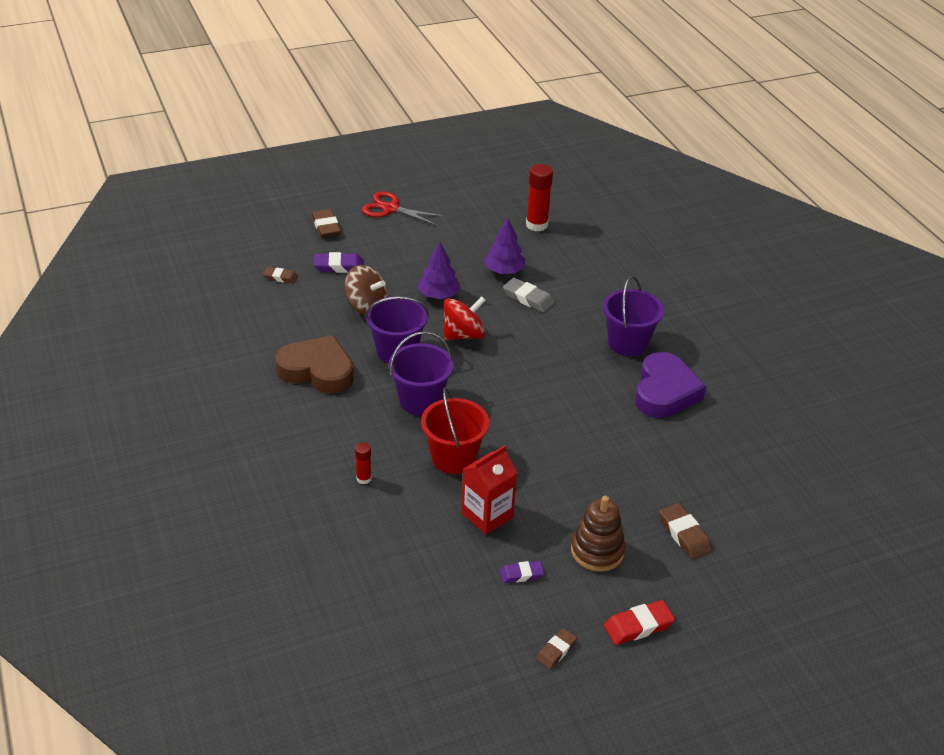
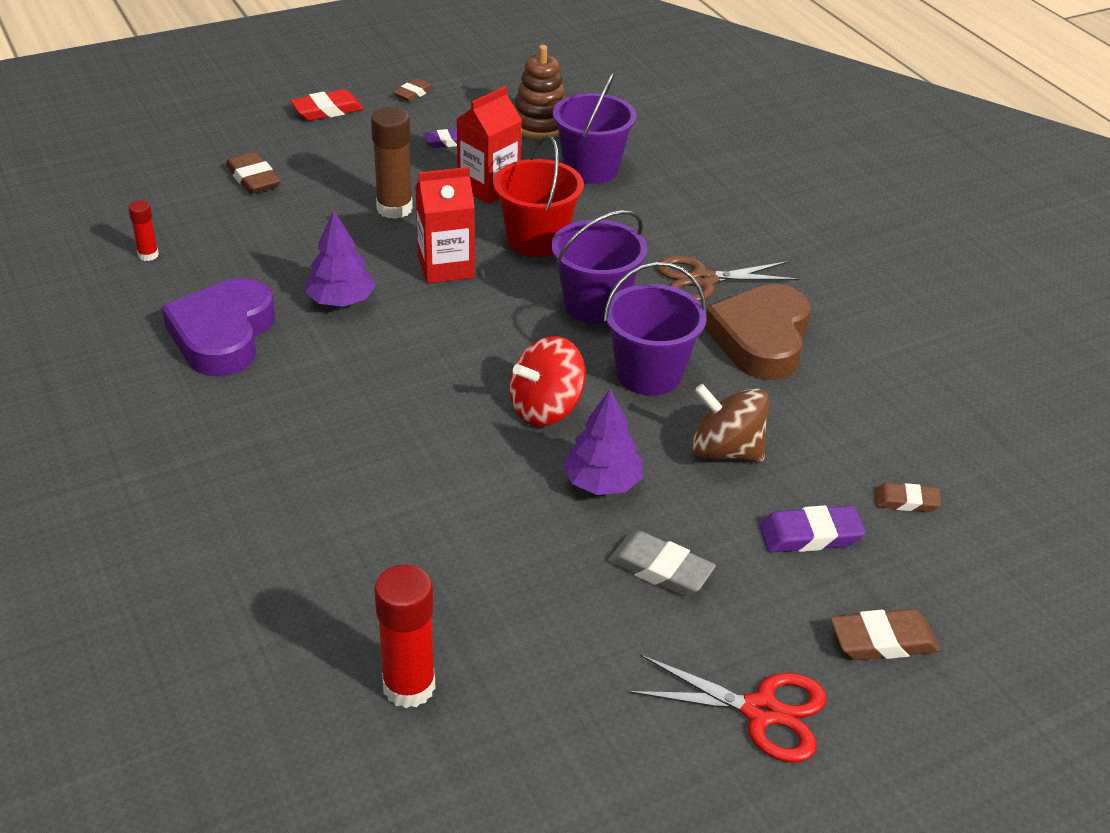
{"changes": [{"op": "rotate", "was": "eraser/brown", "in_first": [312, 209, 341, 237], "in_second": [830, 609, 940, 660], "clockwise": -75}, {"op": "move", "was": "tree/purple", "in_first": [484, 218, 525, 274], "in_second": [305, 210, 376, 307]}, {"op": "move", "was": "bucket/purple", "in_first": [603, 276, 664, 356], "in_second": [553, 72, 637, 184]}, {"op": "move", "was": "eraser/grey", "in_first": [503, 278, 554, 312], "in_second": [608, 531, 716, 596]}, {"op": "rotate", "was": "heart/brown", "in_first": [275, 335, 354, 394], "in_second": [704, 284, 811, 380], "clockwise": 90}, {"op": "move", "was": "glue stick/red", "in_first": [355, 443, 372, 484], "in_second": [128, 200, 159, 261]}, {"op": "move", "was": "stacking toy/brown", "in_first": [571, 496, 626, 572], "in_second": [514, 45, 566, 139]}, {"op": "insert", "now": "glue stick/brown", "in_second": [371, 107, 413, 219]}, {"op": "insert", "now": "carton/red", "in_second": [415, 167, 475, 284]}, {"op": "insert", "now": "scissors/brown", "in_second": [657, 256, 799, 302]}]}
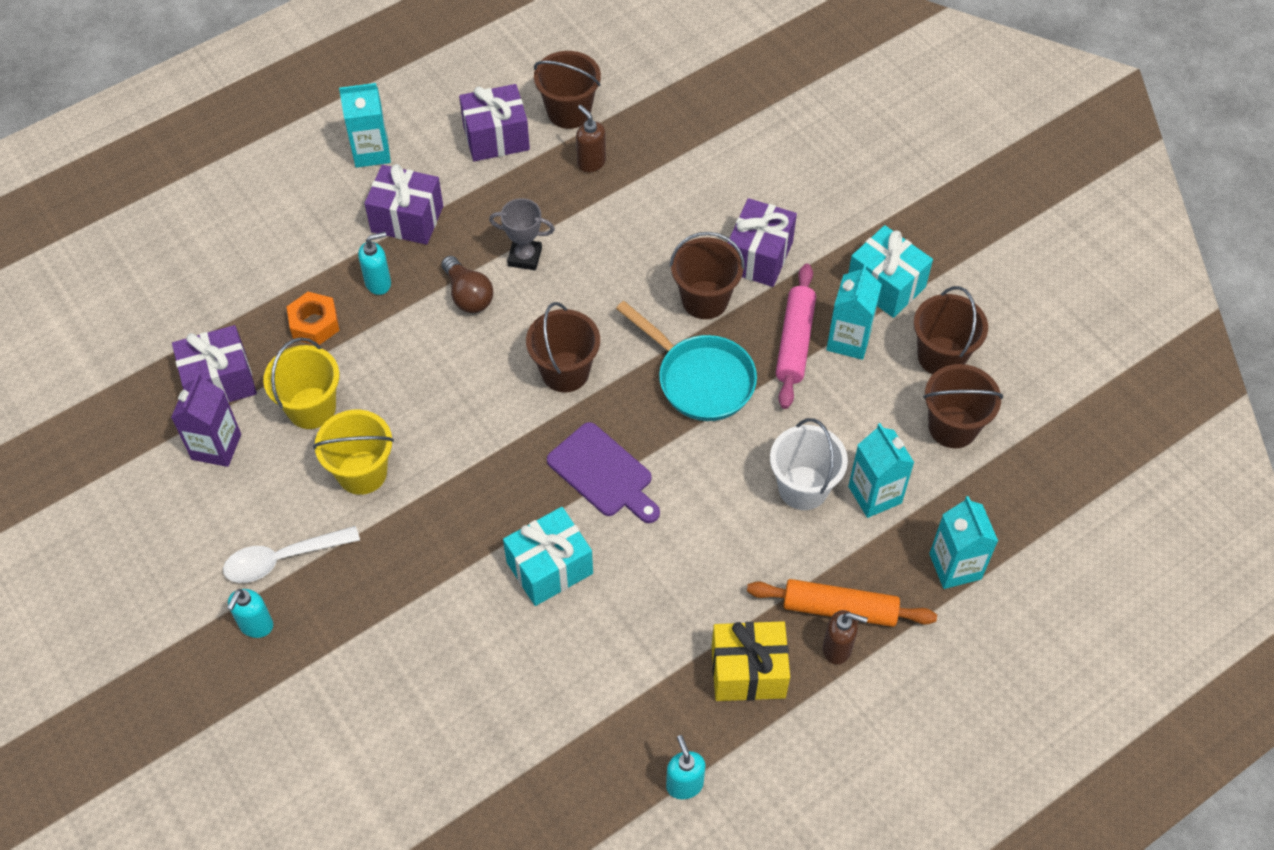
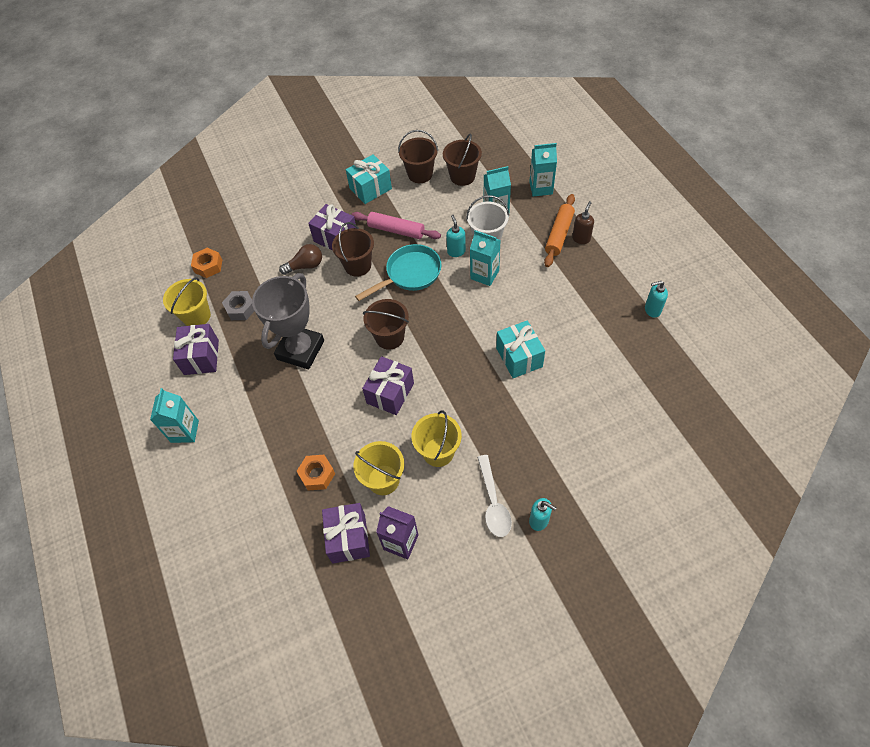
{"changes": [{"op": "recolor", "was": "bucket/brown", "now": "bucket/yellow", "in_first": [534, 51, 601, 129], "in_second": [163, 277, 211, 326]}, {"op": "replace", "was": "soap dispenser/brown", "now": "nut/grey", "in_first": [576, 105, 606, 172], "in_second": [222, 291, 254, 320]}, {"op": "move", "was": "gift/purple", "in_first": [364, 164, 443, 245], "in_second": [362, 356, 414, 415]}, {"op": "resize", "was": "trophy/grey", "in_first": [489, 198, 555, 270], "in_second": [252, 273, 324, 369], "ratio": 2.01}, {"op": "move", "was": "soap dispenser/turquoise", "in_first": [358, 232, 391, 295], "in_second": [446, 215, 466, 257]}, {"op": "move", "was": "light bulb/brown", "in_first": [441, 256, 494, 313], "in_second": [279, 244, 322, 275]}, {"op": "move", "was": "carton/turquoise", "in_first": [826, 264, 882, 360], "in_second": [470, 230, 501, 286]}, {"op": "delete", "was": "cutting board/purple", "in_first": [547, 422, 660, 523]}, {"op": "delete", "was": "gift/yellow", "in_first": [712, 621, 790, 701]}, {"op": "insert", "now": "nut/orange", "in_second": [191, 248, 222, 278]}]}
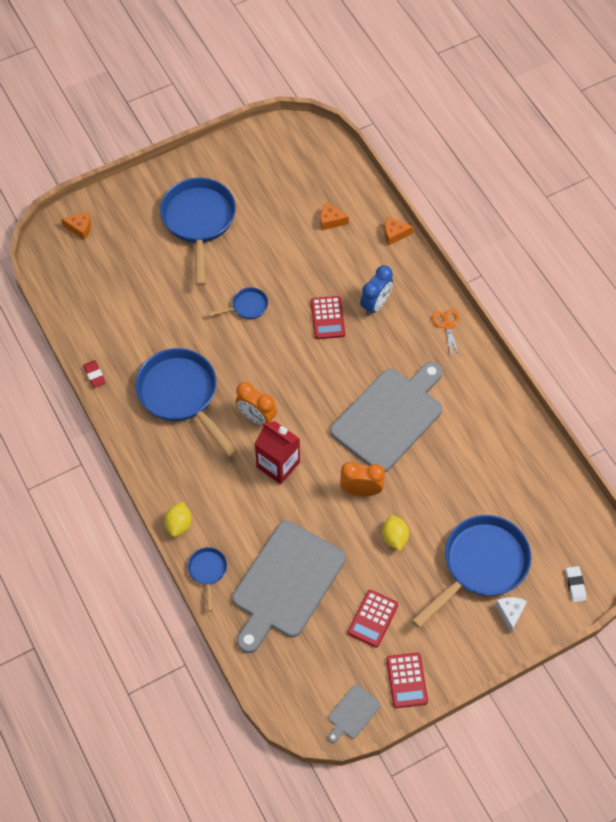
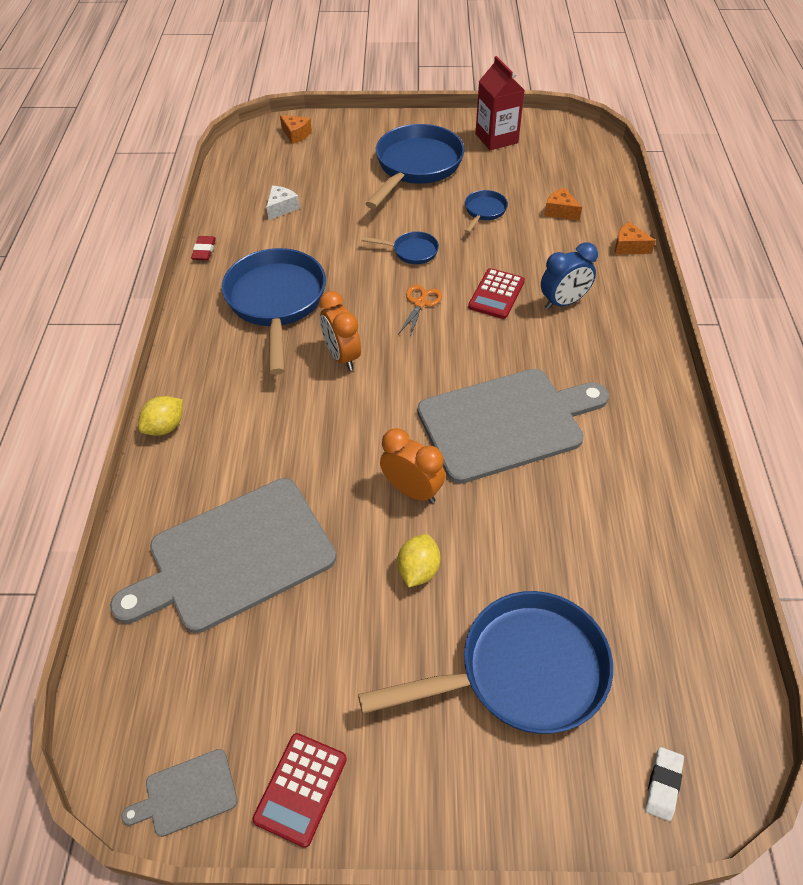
{"changes": [{"op": "move", "was": "scissors/orange", "in_first": [432, 309, 460, 356], "in_second": [398, 285, 442, 337]}, {"op": "move", "was": "carton/red", "in_first": [255, 421, 300, 484], "in_second": [476, 56, 524, 150]}, {"op": "move", "was": "pan/blue", "in_first": [188, 547, 227, 612], "in_second": [465, 190, 508, 233]}, {"op": "delete", "was": "calculator/red", "in_first": [348, 590, 398, 648]}, {"op": "move", "was": "cheese/white", "in_first": [495, 597, 527, 633], "in_second": [266, 186, 300, 220]}]}
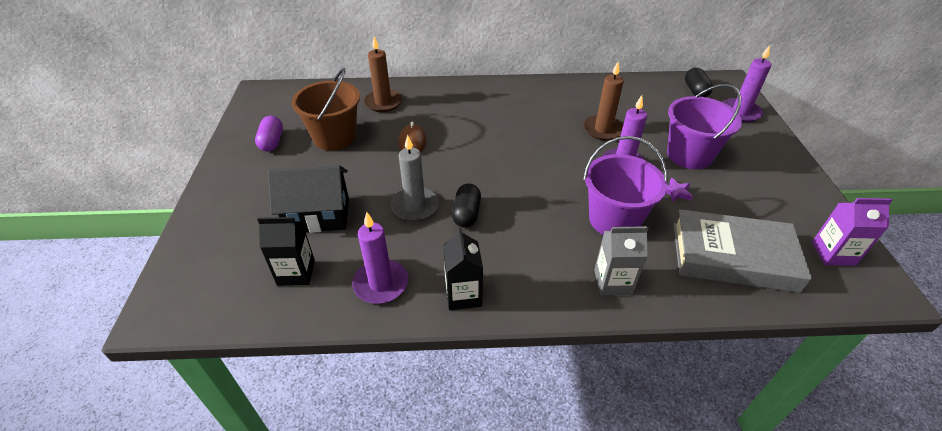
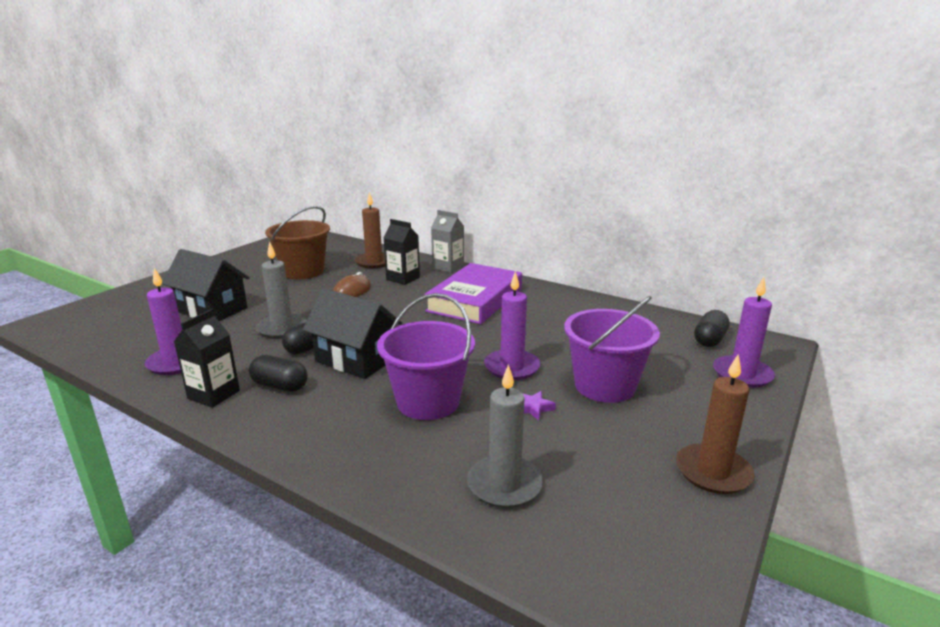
{"changes": [{"op": "move", "was": "candle/brown", "in_first": [583, 62, 624, 141], "in_second": [676, 354, 754, 494]}, {"op": "delete", "was": "capsule/purple", "in_first": [255, 116, 283, 152]}, {"op": "delete", "was": "carton/purple", "in_first": [812, 198, 893, 266]}, {"op": "replace", "was": "book/grey", "now": "candle/grey", "in_first": [673, 209, 812, 293], "in_second": [467, 364, 543, 508]}, {"op": "move", "was": "carton/black", "in_first": [257, 217, 315, 286], "in_second": [384, 219, 420, 285]}, {"op": "move", "was": "carton/grey", "in_first": [594, 226, 649, 295], "in_second": [431, 210, 464, 273]}, {"op": "insert", "now": "book/purple", "in_second": [424, 263, 522, 324]}, {"op": "insert", "now": "house/black", "in_second": [303, 288, 402, 379]}, {"op": "insert", "now": "capsule/black", "in_second": [249, 355, 308, 392]}]}
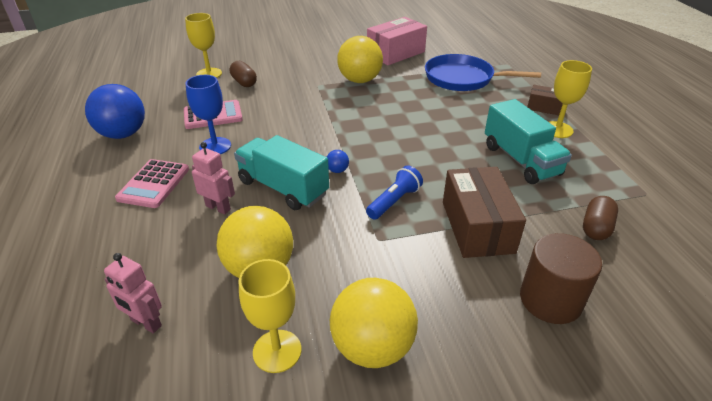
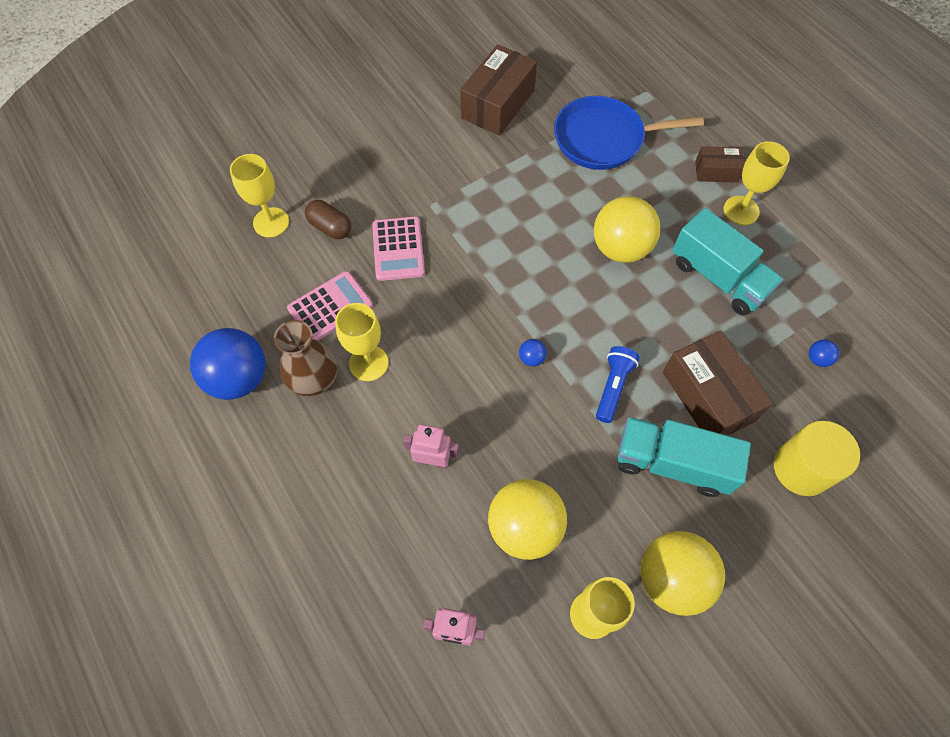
{"changes": [{"op": "recolor", "was": "box/pink", "now": "box/brown", "in_first": [367, 17, 427, 65], "in_second": [460, 44, 537, 136]}, {"op": "move", "was": "ball/yellow", "in_first": [337, 36, 383, 83], "in_second": [594, 196, 660, 263]}, {"op": "recolor", "was": "goblet/blue", "now": "goblet/yellow", "in_first": [185, 75, 231, 154], "in_second": [335, 303, 388, 381]}, {"op": "move", "was": "truck/turquoise", "in_first": [234, 135, 329, 210], "in_second": [617, 417, 751, 497]}, {"op": "move", "was": "calculator/pink", "in_first": [115, 159, 189, 208], "in_second": [372, 216, 425, 281]}, {"op": "replace", "was": "capsule/brown", "now": "ball/blue", "in_first": [583, 196, 618, 240], "in_second": [809, 340, 839, 367]}, {"op": "recolor", "was": "cylinder/brown", "now": "cylinder/yellow", "in_first": [520, 233, 602, 324], "in_second": [774, 421, 860, 496]}, {"op": "insert", "now": "vase/brown", "in_second": [274, 320, 337, 396]}]}
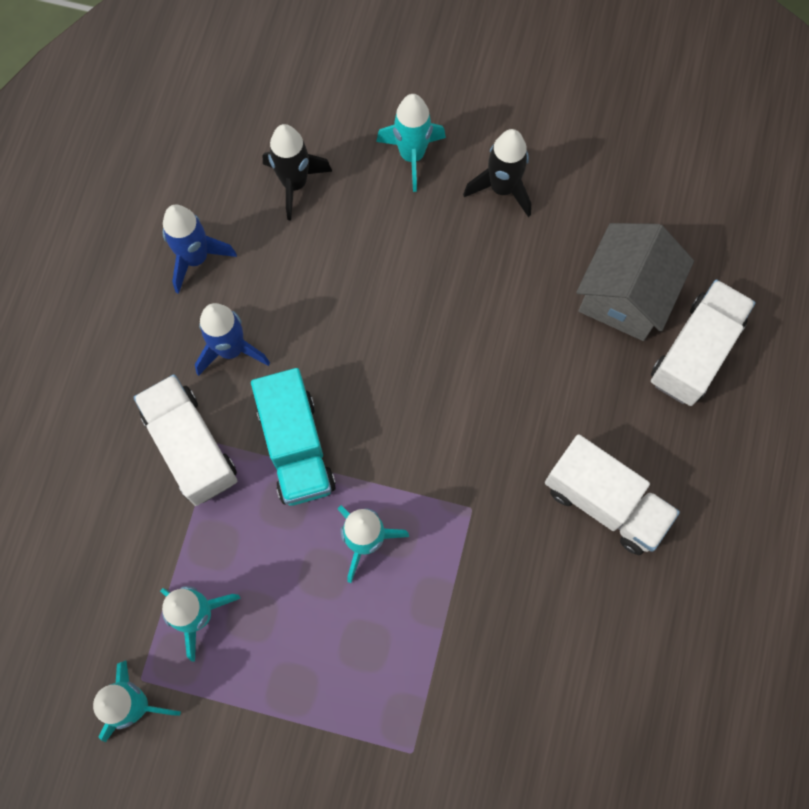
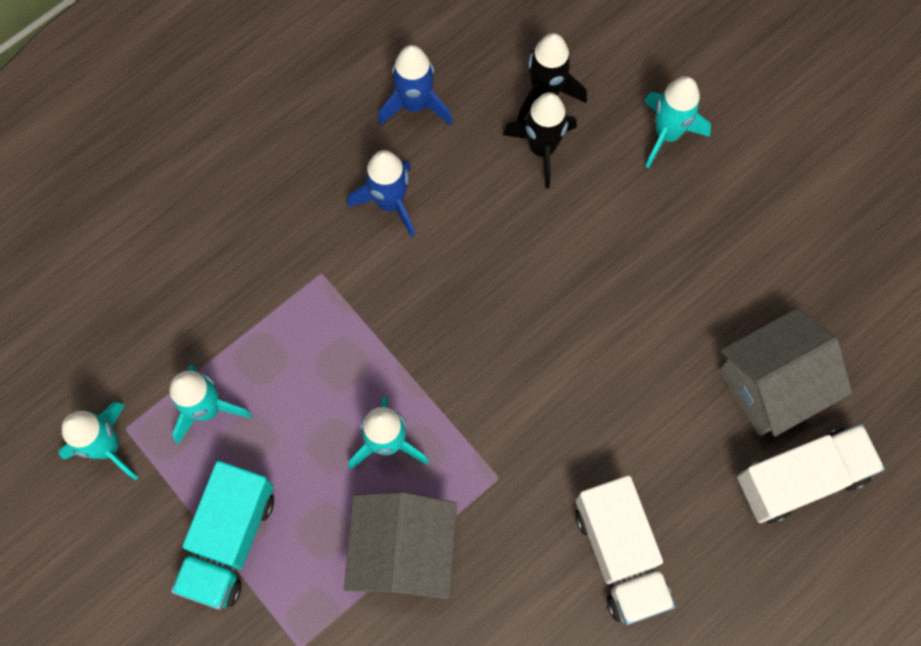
{"changes": [{"op": "move", "was": "rocket/black", "in_first": [463, 129, 531, 217], "in_second": [503, 92, 577, 188]}, {"op": "move", "was": "truck/turquoise", "in_first": [251, 368, 336, 506], "in_second": [171, 461, 274, 610]}, {"op": "delete", "was": "truck/white", "in_first": [133, 374, 237, 506]}, {"op": "insert", "now": "house/grey", "in_second": [344, 492, 457, 599]}]}
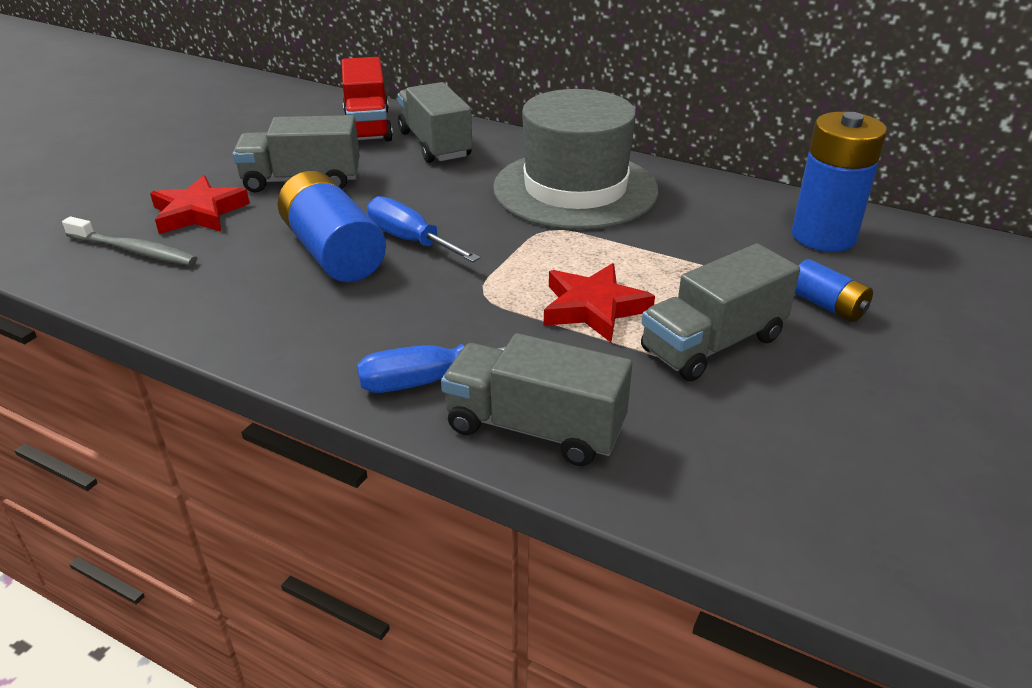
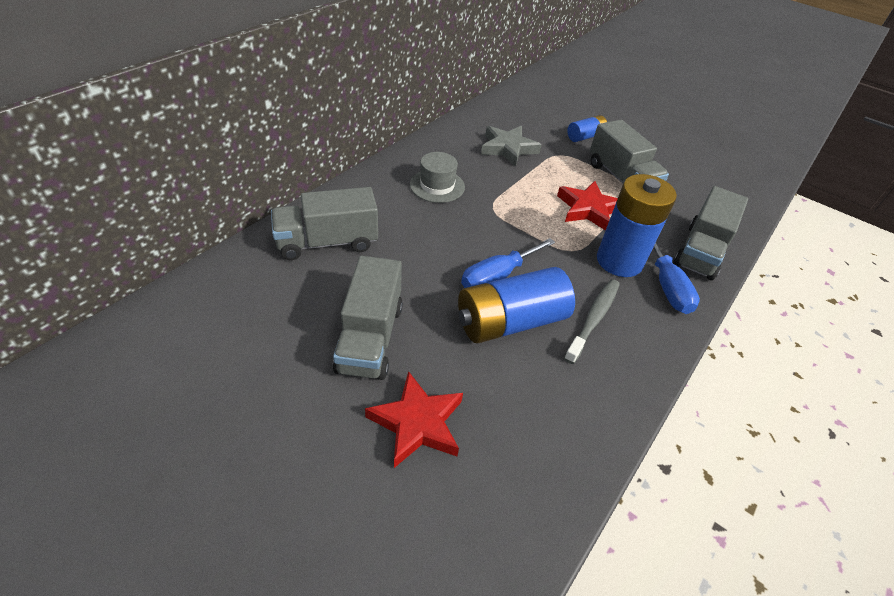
{"changes": [{"op": "delete", "was": "truck/red", "in_first": [342, 57, 393, 142]}, {"op": "resize", "was": "hat/grey", "in_first": [493, 89, 659, 230], "in_second": [410, 152, 465, 203], "ratio": 0.46}, {"op": "move", "was": "battery/blue", "in_first": [792, 112, 887, 252], "in_second": [597, 174, 677, 277]}, {"op": "move", "was": "toothbrush/grey", "in_first": [62, 216, 197, 266], "in_second": [564, 279, 620, 364]}, {"op": "insert", "now": "star/grey", "in_second": [481, 126, 542, 167]}]}
